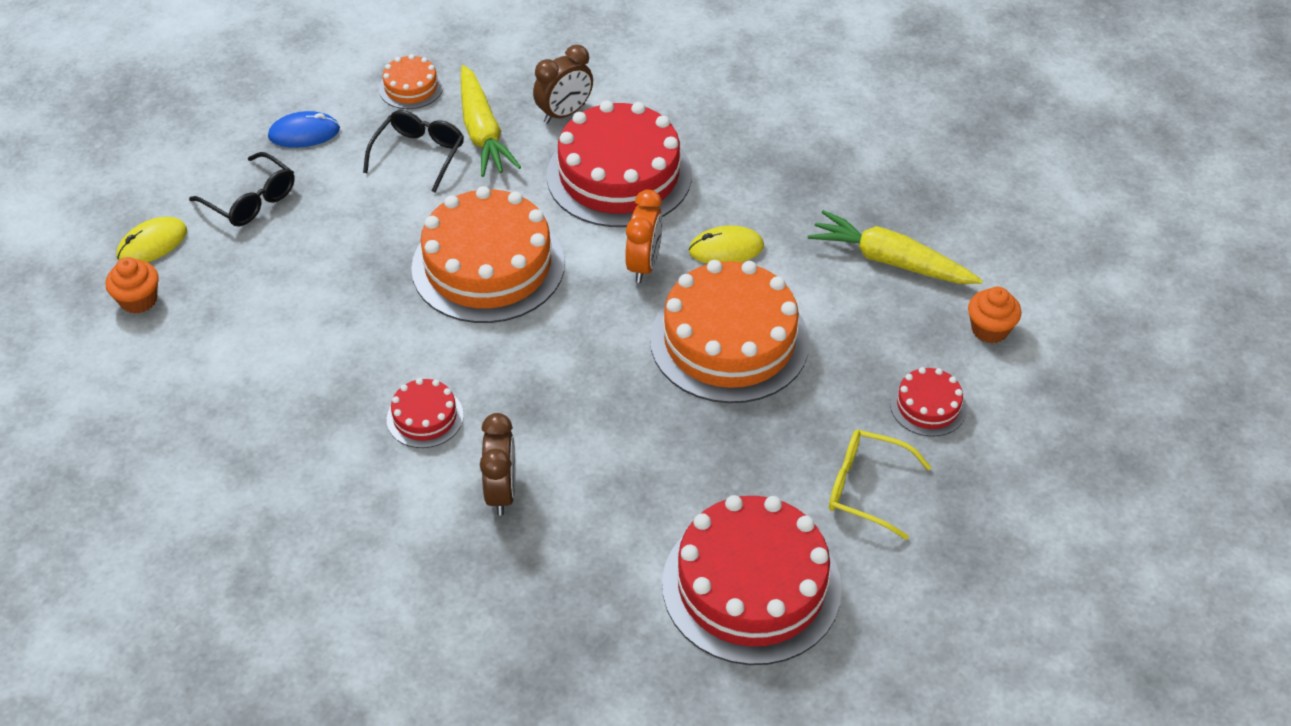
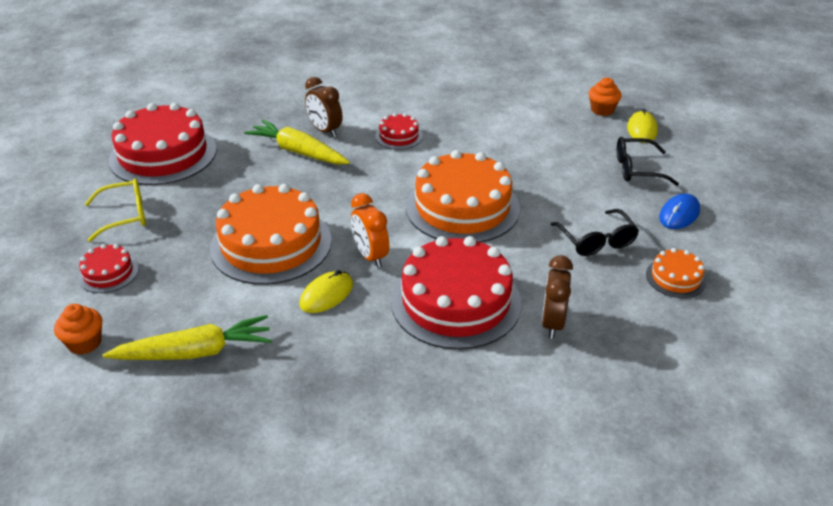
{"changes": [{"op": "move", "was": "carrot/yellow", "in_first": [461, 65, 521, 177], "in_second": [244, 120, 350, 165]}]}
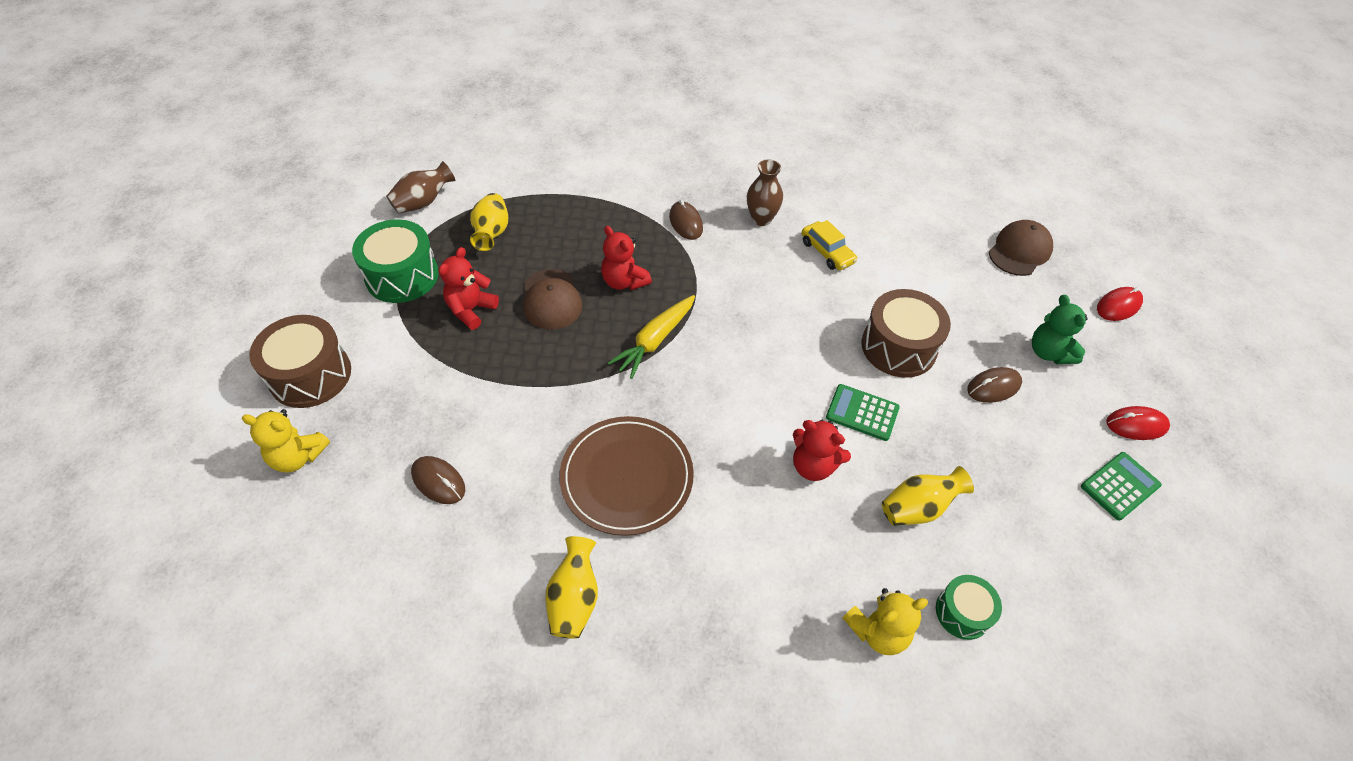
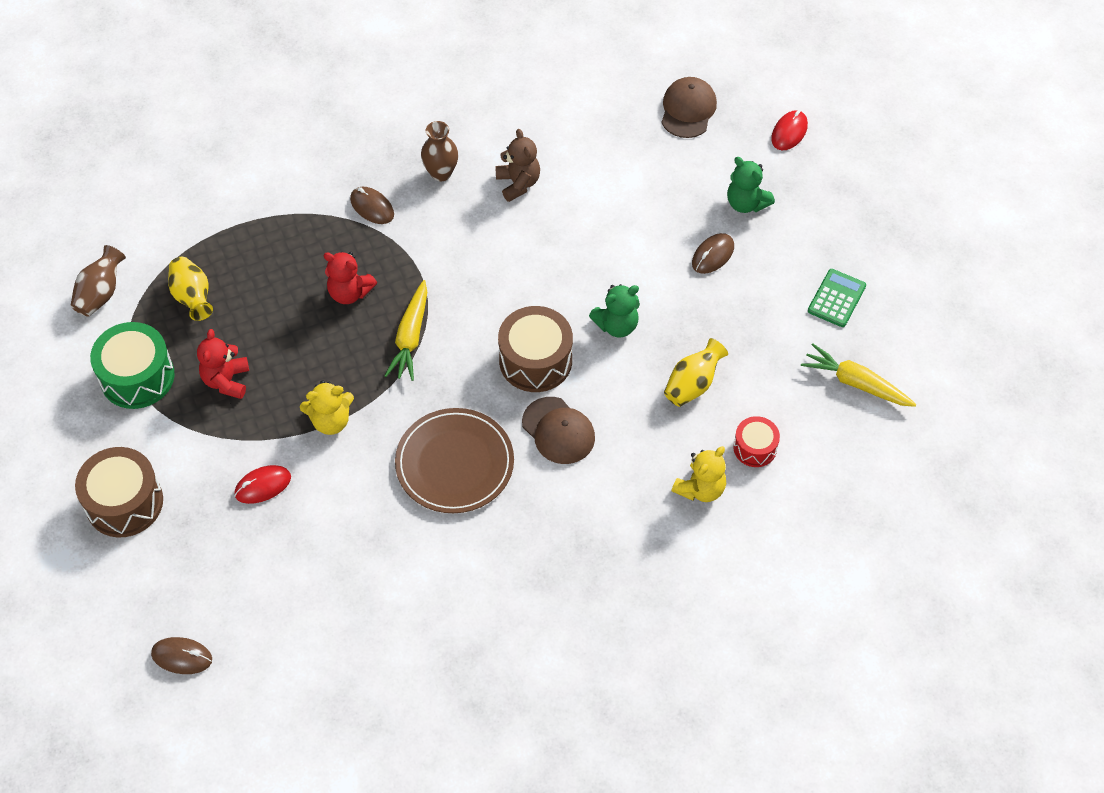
{"changes": [{"op": "replace", "was": "car/yellow", "now": "teddy bear/brown", "in_first": [802, 220, 857, 270], "in_second": [495, 129, 540, 202]}, {"op": "move", "was": "cap/brown", "in_first": [523, 269, 582, 329], "in_second": [522, 397, 595, 464]}, {"op": "move", "was": "drum/brown", "in_first": [861, 289, 951, 378], "in_second": [498, 306, 573, 392]}, {"op": "replace", "was": "calculator/green", "now": "teddy bear/green", "in_first": [826, 384, 900, 441], "in_second": [589, 284, 640, 337]}, {"op": "move", "was": "mouse/red", "in_first": [1106, 406, 1170, 440], "in_second": [234, 465, 291, 504]}, {"op": "move", "was": "teddy bear/yellow", "in_first": [242, 409, 330, 473], "in_second": [300, 380, 354, 435]}, {"op": "delete", "was": "teddy bear/red", "in_first": [793, 419, 851, 481]}, {"op": "move", "was": "mouse/brown", "in_first": [411, 456, 465, 504], "in_second": [151, 637, 212, 674]}, {"op": "delete", "was": "vase/yellow", "in_first": [545, 536, 598, 639]}, {"op": "recolor", "was": "drum/green", "now": "drum/red", "in_first": [936, 575, 1002, 640], "in_second": [733, 416, 780, 467]}, {"op": "insert", "now": "carrot/yellow", "in_second": [801, 344, 917, 407]}]}
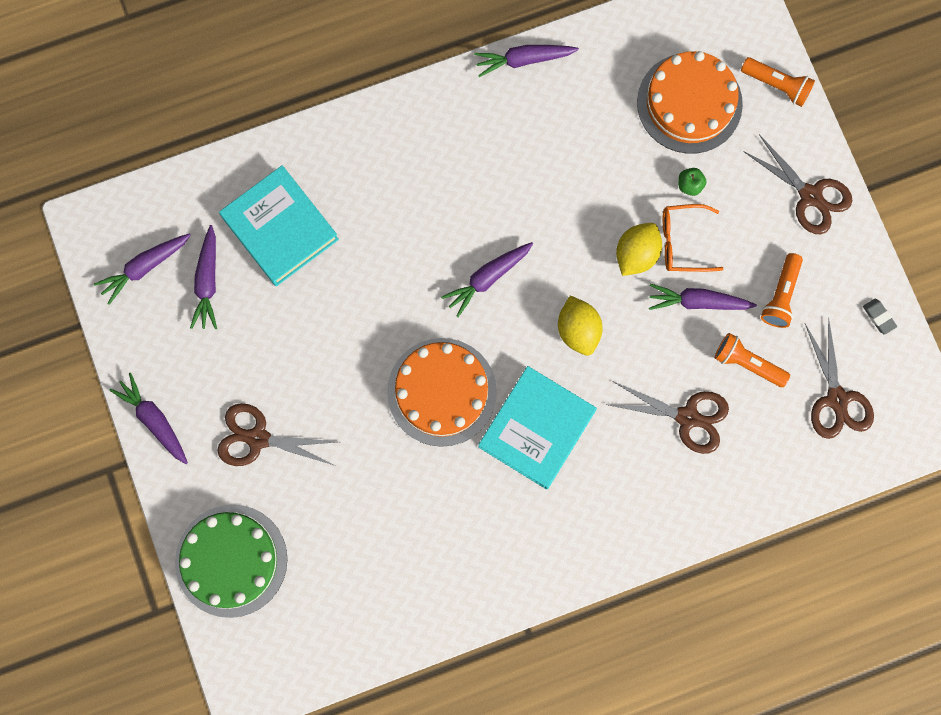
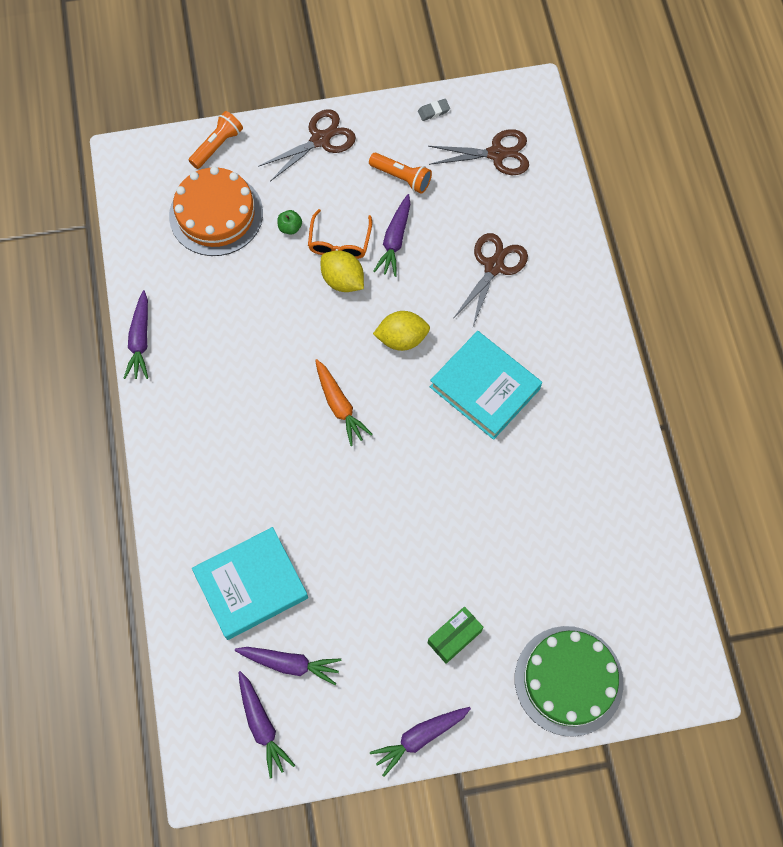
{"changes": [{"op": "recolor", "was": "carrot/purple", "now": "carrot/orange", "in_first": [441, 242, 533, 317], "in_second": [315, 359, 373, 446]}, {"op": "delete", "was": "flashlight/orange", "in_first": [715, 333, 790, 387]}, {"op": "delete", "was": "cake/orange", "in_first": [387, 338, 497, 447]}, {"op": "replace", "was": "scissors/brown", "now": "box/green", "in_first": [217, 403, 336, 466], "in_second": [428, 607, 483, 664]}]}
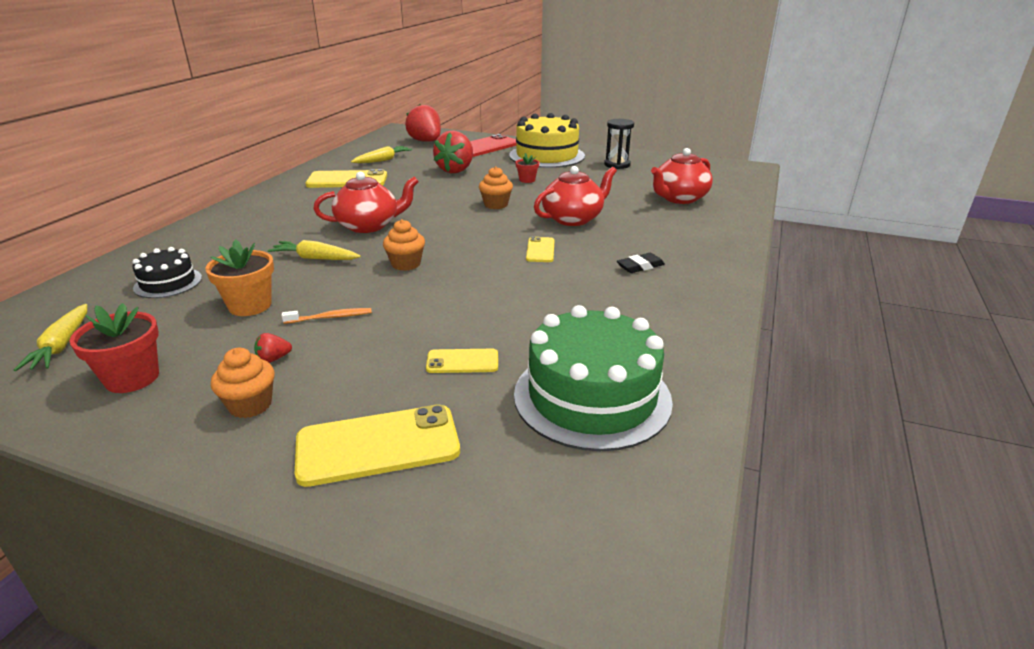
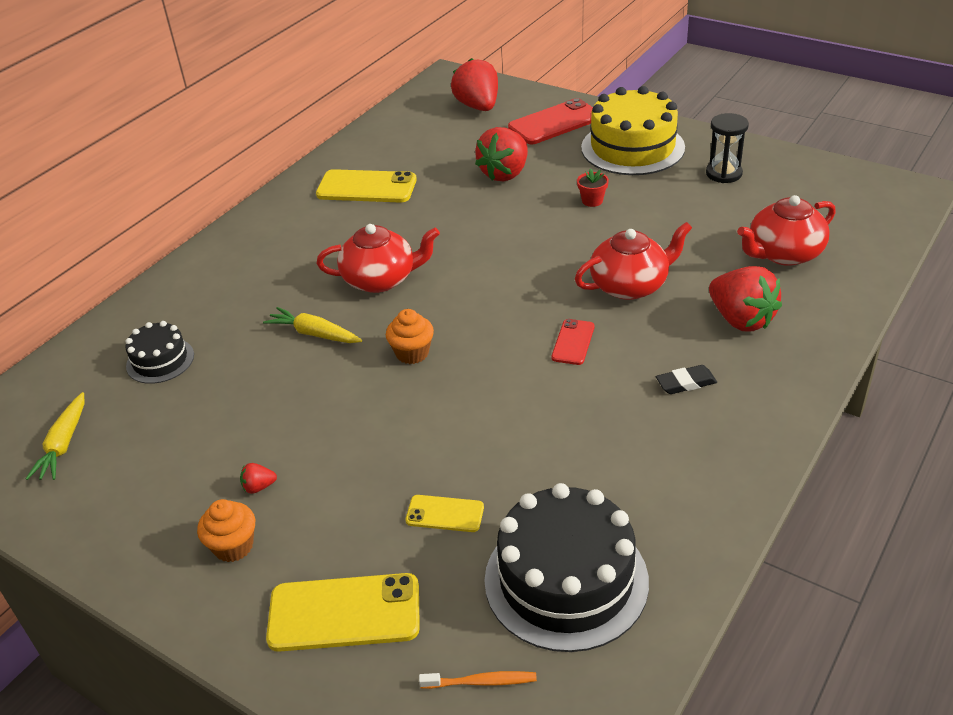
{"changes": [{"op": "delete", "was": "carrot/yellow", "in_first": [351, 146, 412, 163]}, {"op": "delete", "was": "cupcake/orange", "in_first": [479, 166, 513, 209]}, {"op": "recolor", "was": "phone/yellow", "now": "phone/red", "in_first": [526, 236, 555, 262], "in_second": [551, 319, 594, 365]}, {"op": "delete", "was": "flower pot/orange", "in_first": [205, 239, 274, 316]}, {"op": "delete", "was": "flower pot/red", "in_first": [70, 303, 159, 393]}, {"op": "recolor", "was": "cake/green", "now": "cake/black", "in_first": [514, 305, 673, 451], "in_second": [484, 483, 649, 652]}, {"op": "move", "was": "toothbrush/orange", "in_first": [281, 308, 372, 324], "in_second": [419, 671, 537, 689]}, {"op": "insert", "now": "strawberry/red", "in_second": [709, 266, 782, 331]}]}
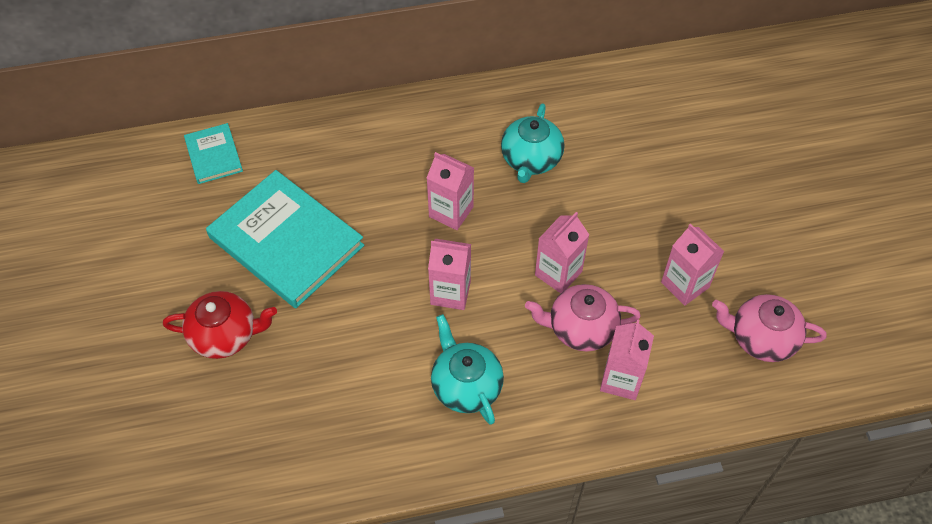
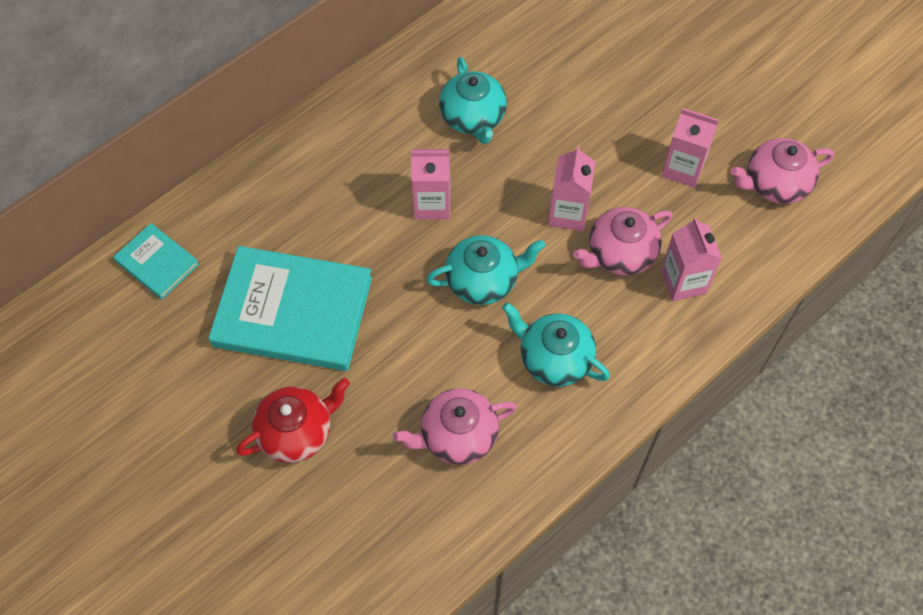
{"changes": [{"op": "replace", "was": "carton/pink", "now": "teapot/turquoise", "in_first": [428, 239, 471, 310], "in_second": [426, 235, 545, 305]}, {"op": "insert", "now": "teapot/pink", "in_second": [393, 388, 517, 465]}]}
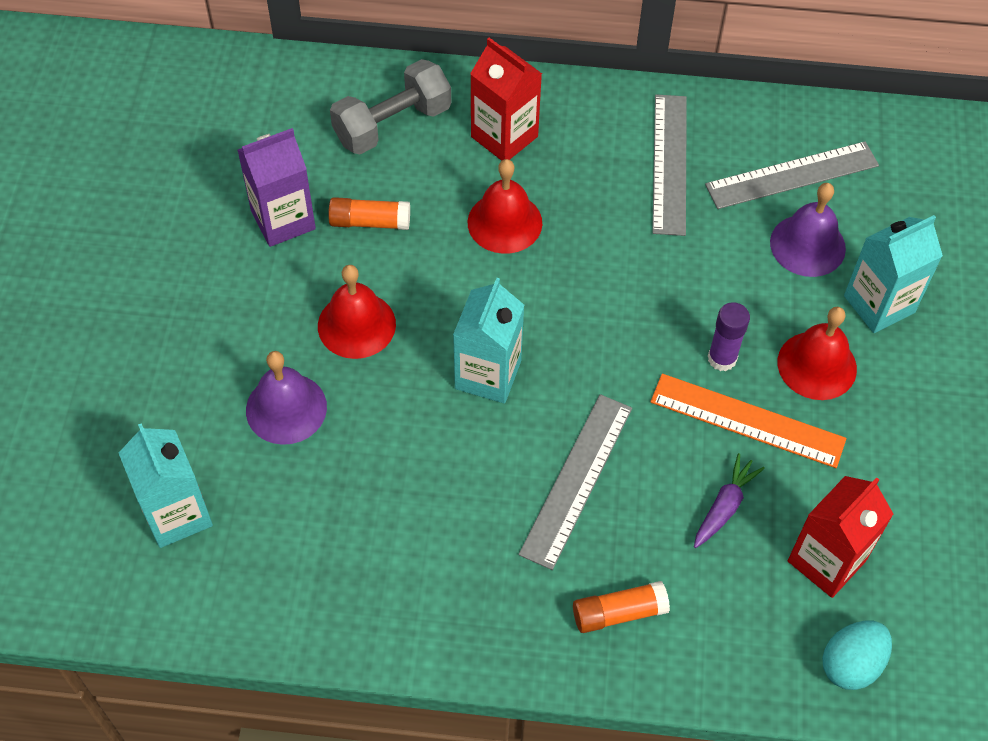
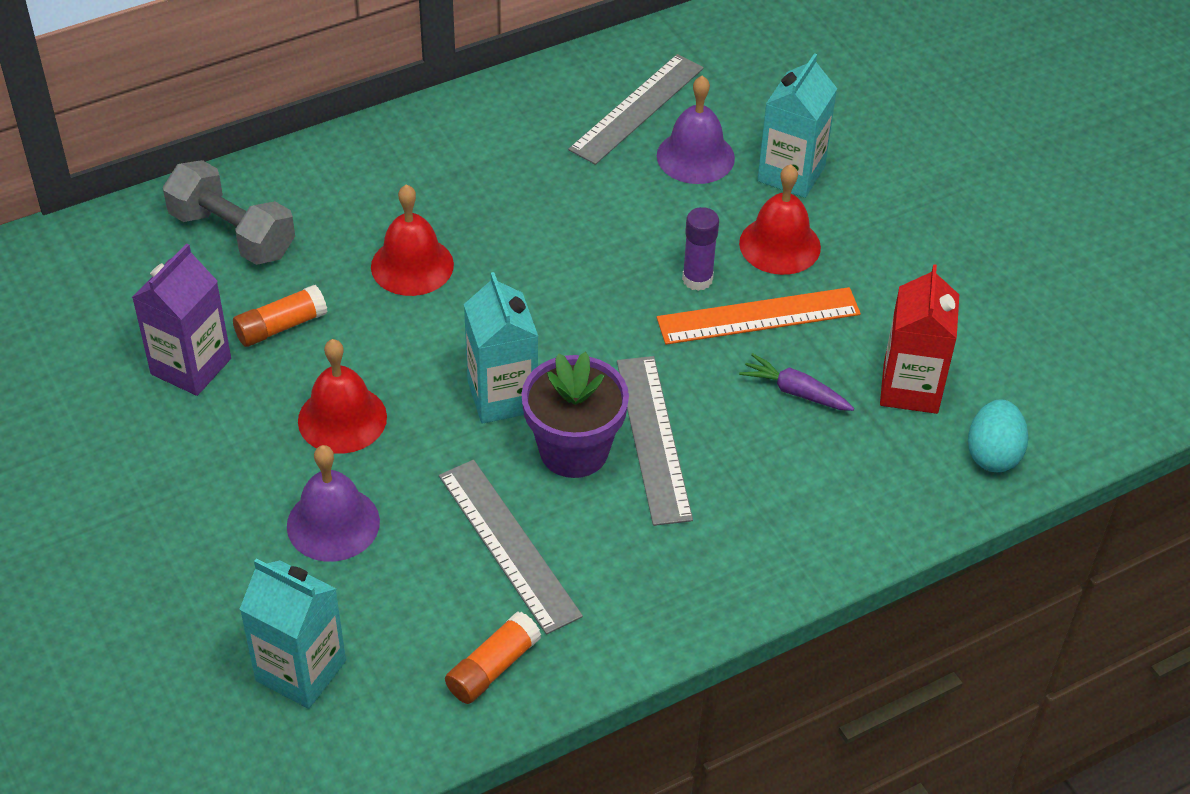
{"changes": [{"op": "delete", "was": "carton/red", "in_first": [470, 38, 542, 161]}, {"op": "rotate", "was": "dumbbell/grey", "in_first": [330, 59, 451, 155], "in_second": [163, 160, 295, 265], "clockwise": -75}, {"op": "move", "was": "ruler/grey", "in_first": [652, 95, 687, 236], "in_second": [439, 460, 583, 635]}, {"op": "rotate", "was": "carrot/purple", "in_first": [694, 453, 765, 548], "in_second": [739, 353, 854, 411], "clockwise": -60}, {"op": "move", "was": "glue stick/orange", "in_first": [573, 581, 670, 633], "in_second": [445, 611, 541, 704]}, {"op": "insert", "now": "flower pot/purple", "in_second": [521, 352, 629, 478]}]}
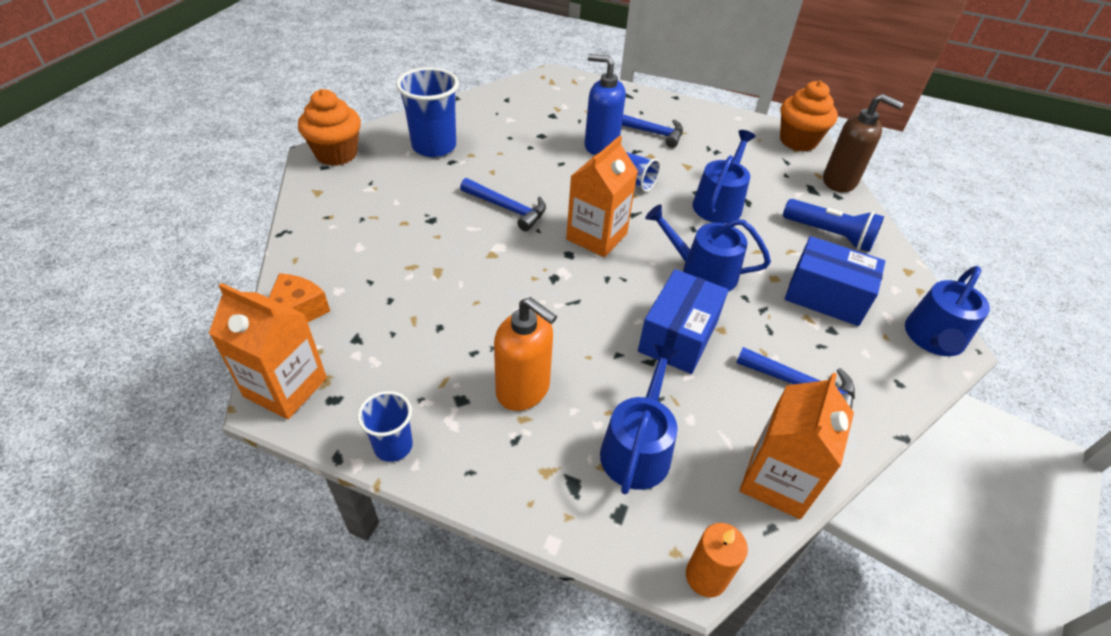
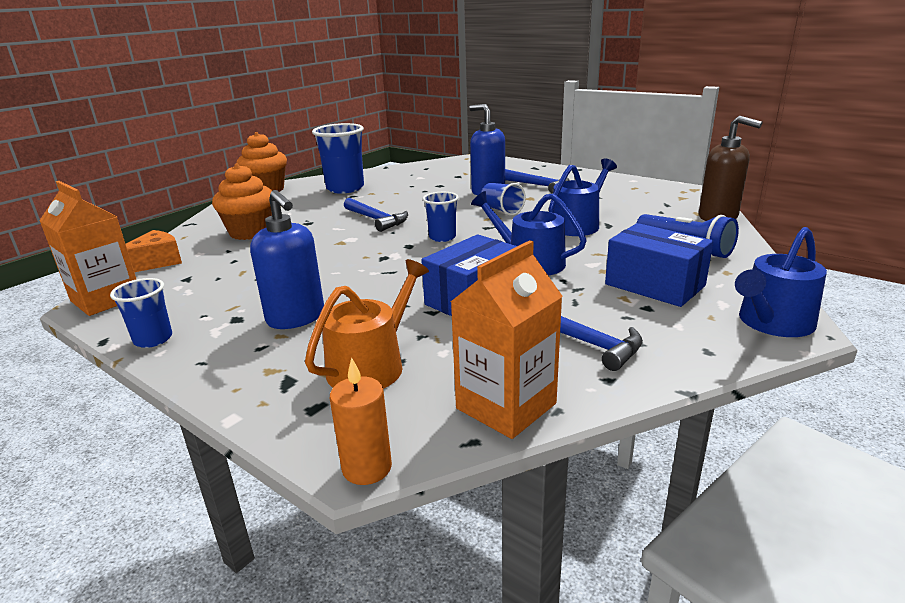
{"changes": [{"op": "move", "was": "cupcake/orange", "in_first": [780, 81, 838, 152], "in_second": [212, 163, 272, 240]}, {"op": "replace", "was": "carton/orange", "now": "cup/blue", "in_first": [566, 136, 638, 257], "in_second": [423, 192, 459, 242]}, {"op": "recolor", "was": "soap dispenser/orange", "now": "soap dispenser/blue", "in_first": [494, 297, 557, 411], "in_second": [250, 190, 324, 329]}, {"op": "recolor", "was": "watering can/blue", "now": "watering can/orange", "in_first": [600, 344, 678, 494], "in_second": [305, 259, 429, 389]}]}
